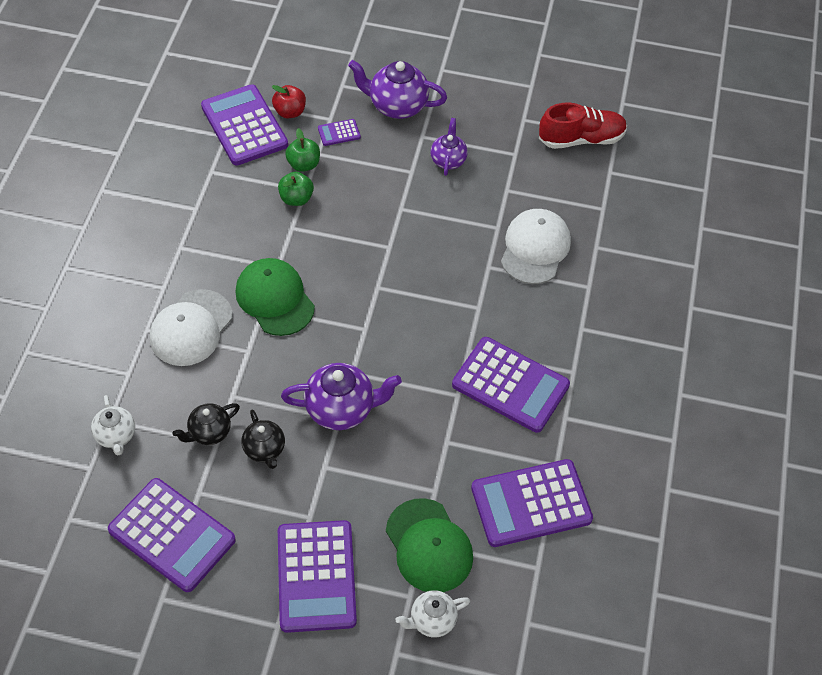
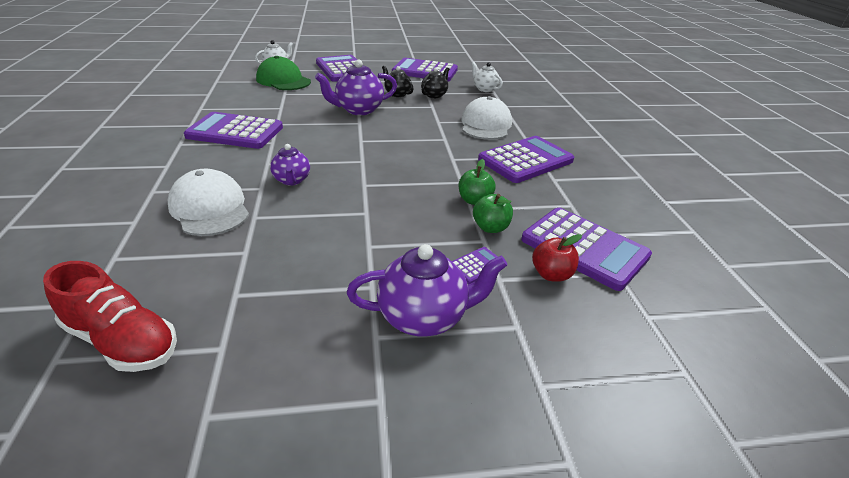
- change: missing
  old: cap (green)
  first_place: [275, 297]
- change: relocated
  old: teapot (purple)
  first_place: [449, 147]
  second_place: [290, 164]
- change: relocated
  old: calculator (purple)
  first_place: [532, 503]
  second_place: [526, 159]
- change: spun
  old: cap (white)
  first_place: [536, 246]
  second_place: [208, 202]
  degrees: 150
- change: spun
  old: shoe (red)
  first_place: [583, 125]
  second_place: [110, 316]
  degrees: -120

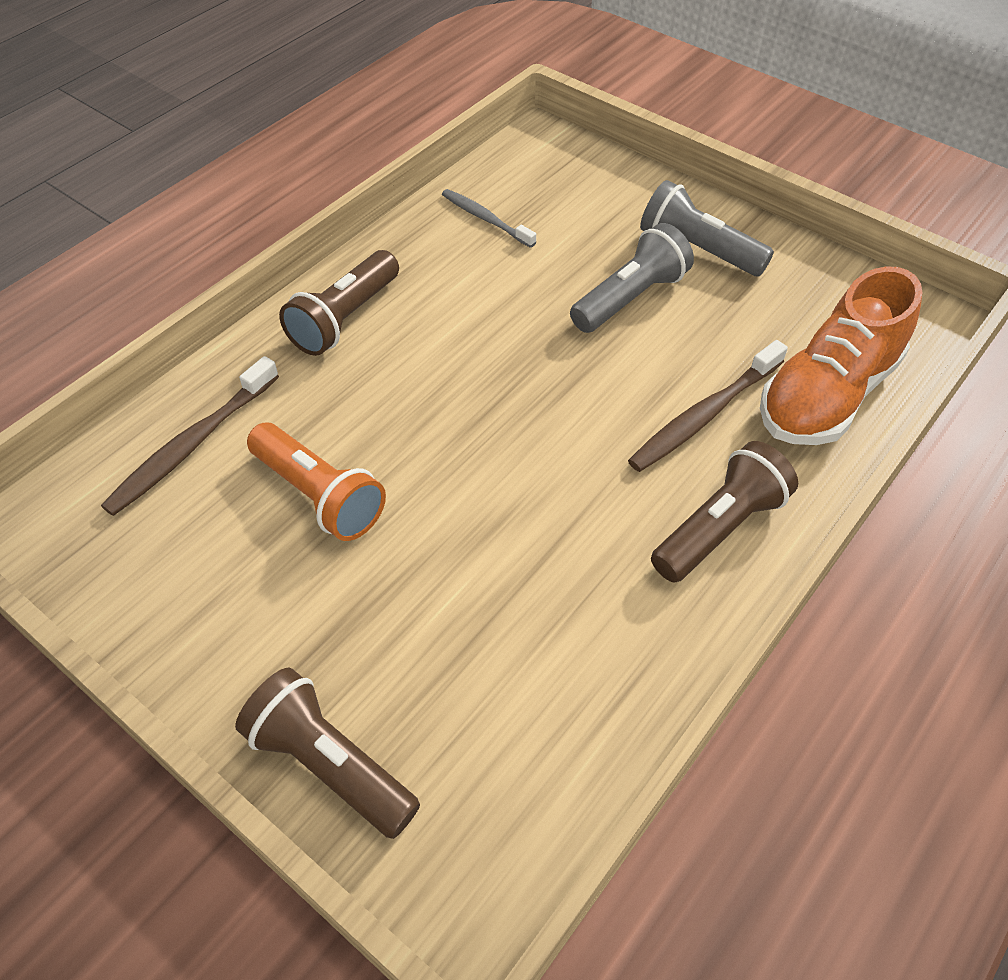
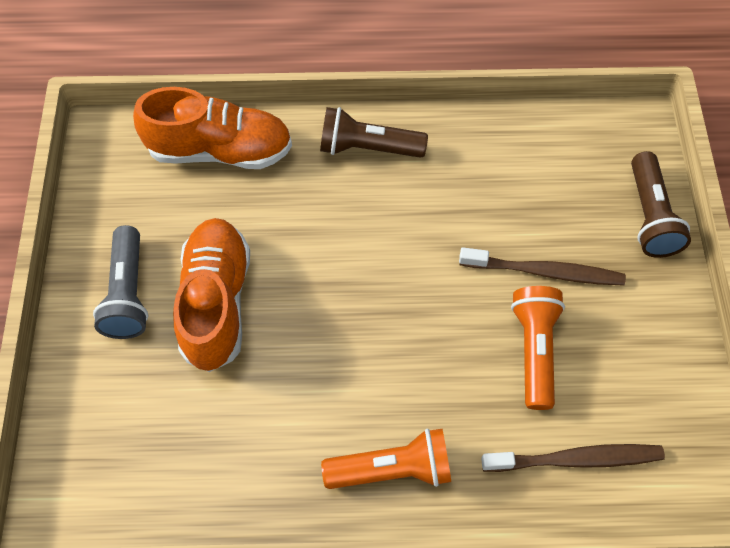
- change: missing
  old: toothbrush (grey)
  first_place: [489, 218]
- change: relocated
  old: toothbrush (brown)
  first_place: [708, 406]
  second_place: [542, 267]
- change: exchanged
  old: flashlight (grey)
  new: shoe (orange)
  first_place: [632, 278]
  second_place: [211, 295]
- change: colour
  old: flashlight (brown)
  new: flashlight (orange)
  first_place: [339, 303]
  second_place: [386, 459]

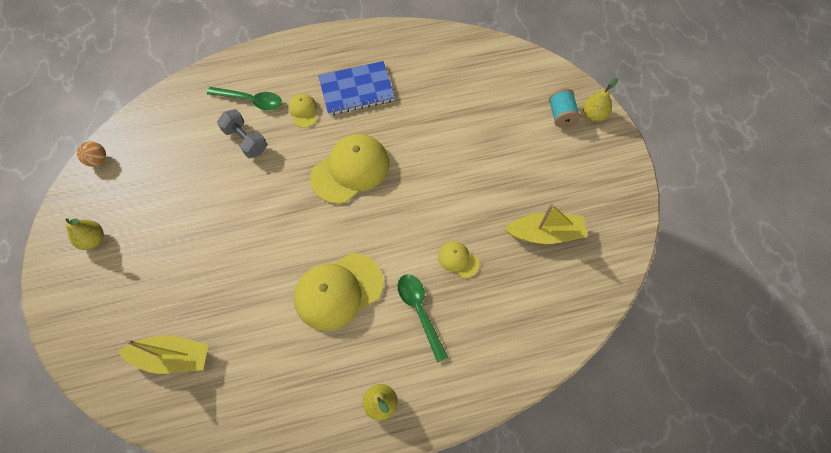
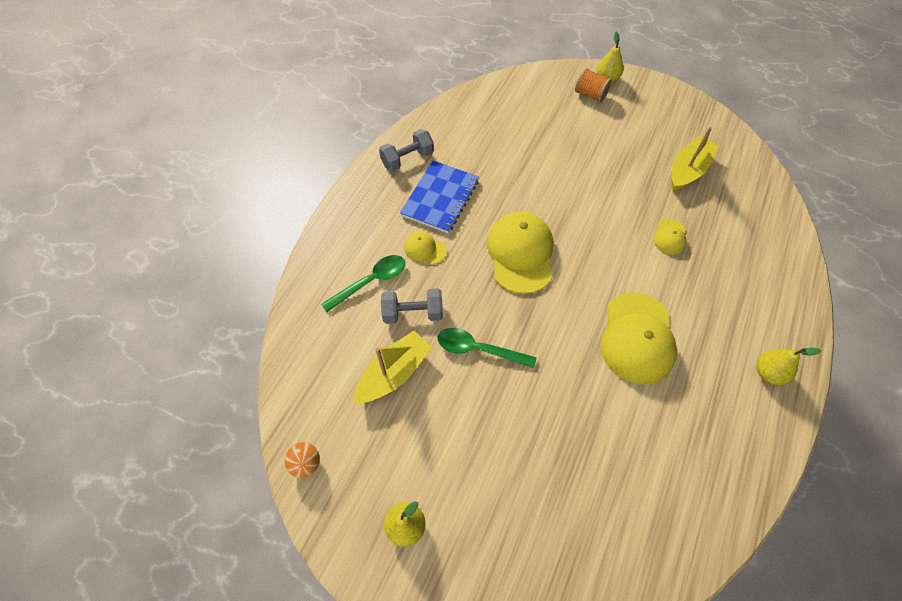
- change: appeared
  new: dumbbell (grey)
  second_place: [406, 150]
- change: relocated
  old: boat (yellow)
  first_place: [163, 354]
  second_place: [393, 367]
- change: relocated
  old: spoon (green)
  first_place: [423, 318]
  second_place: [487, 348]
- change: colour
  old: spool (turquoise)
  new: spool (orange)
  first_place: [564, 108]
  second_place: [593, 85]
- change: spun
  old: cap (yellow)
  first_place: [458, 259]
  second_place: [669, 237]
  degrees: -60

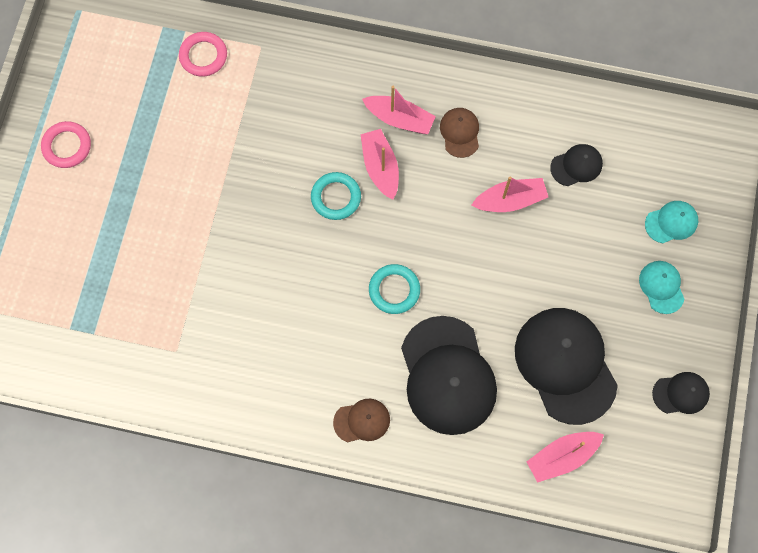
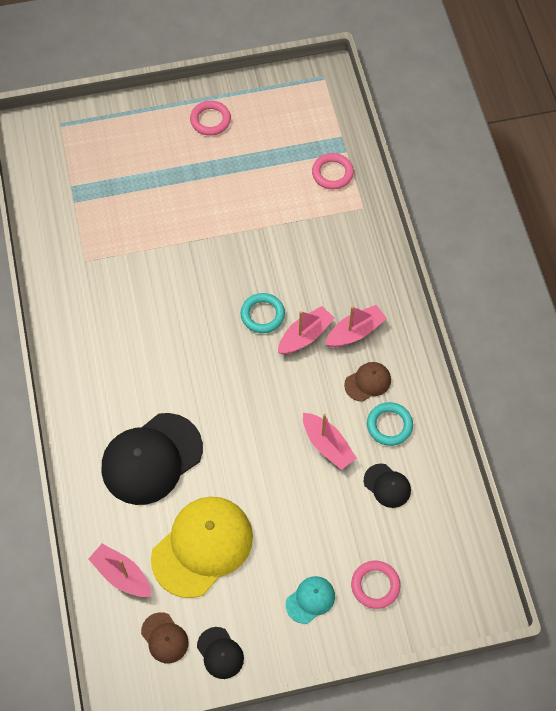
- change: relocated
  old: cap (brown)
  first_place: [361, 420]
  second_place: [165, 637]
- change: relocated
  old: ring (turquoise)
  first_place: [394, 289]
  second_place: [390, 424]
- change: exchanged
  old: cap (turquoise)
  new: ring (pink)
  first_place: [671, 222]
  second_place: [376, 585]
- change: colour
  old: cap (black)
  new: cap (yellow)
  first_place: [566, 366]
  second_place: [202, 547]
- change: spun
  old: boat (pink)
  first_place: [399, 110]
  second_place: [356, 326]
  degrees: -120

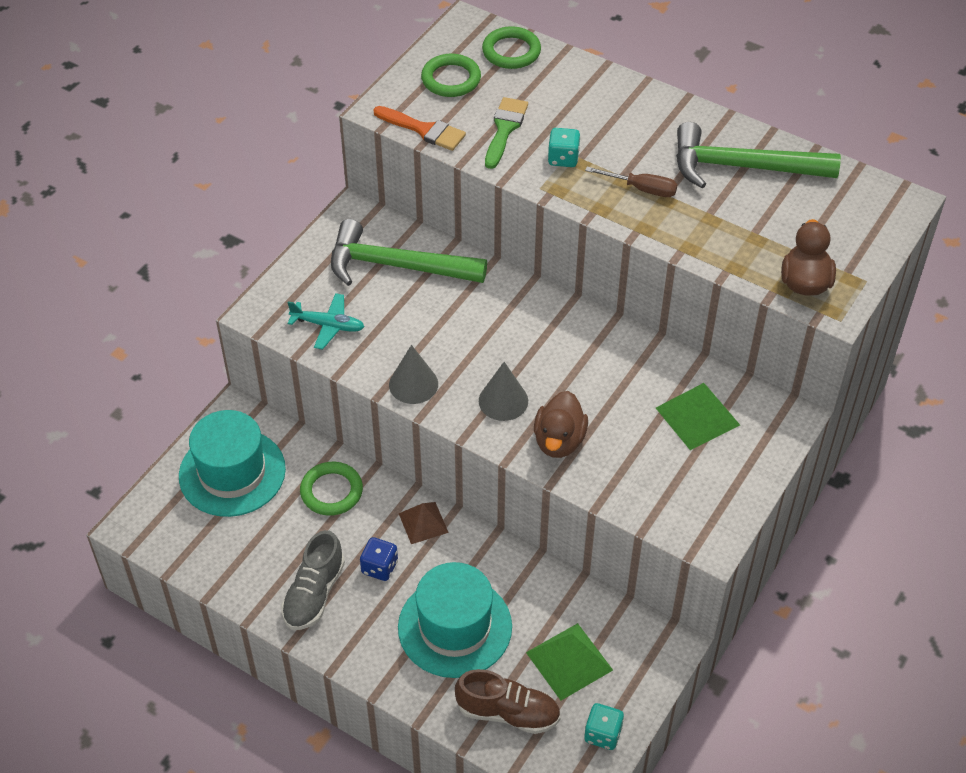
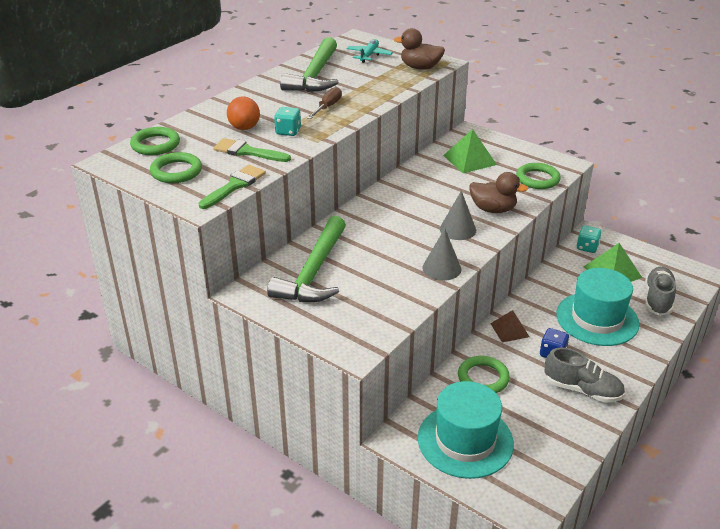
- change: appeared
  new: ball (orange)
  second_place: [243, 113]
- change: appeared
  new: ring (green)
  second_place: [538, 176]
- change: relocated
  old: plane (turquoise)
  first_place: [326, 321]
  second_place: [370, 51]
- change: relocated
  old: dice (turquoise)
  first_place: [604, 726]
  second_place: [589, 239]
- change: colour
  old: brush (orange)
  new: brush (green)
  first_place: [419, 128]
  second_place: [232, 187]
- change: colour
  old: shoe (brown)
  new: shoe (grey)
  first_place: [508, 701]
  second_place: [660, 291]

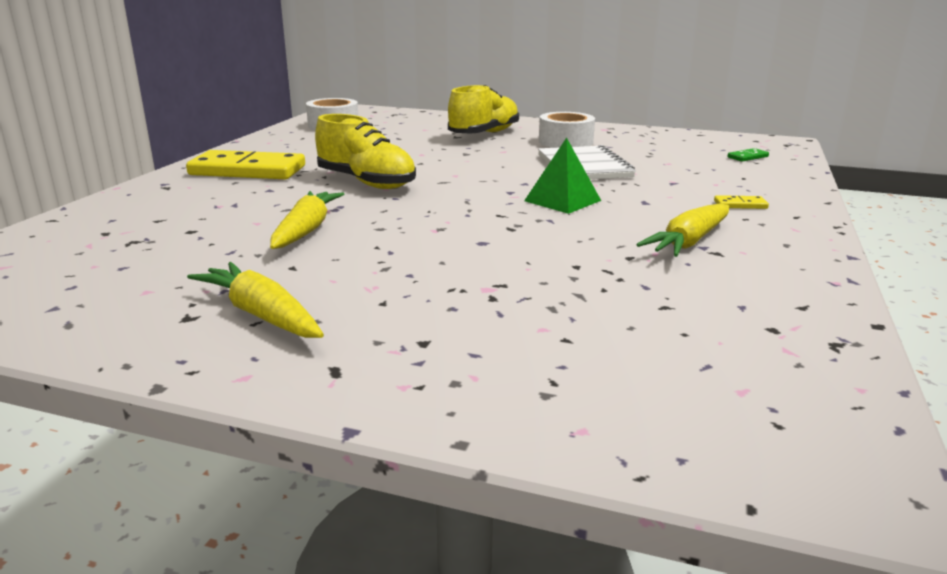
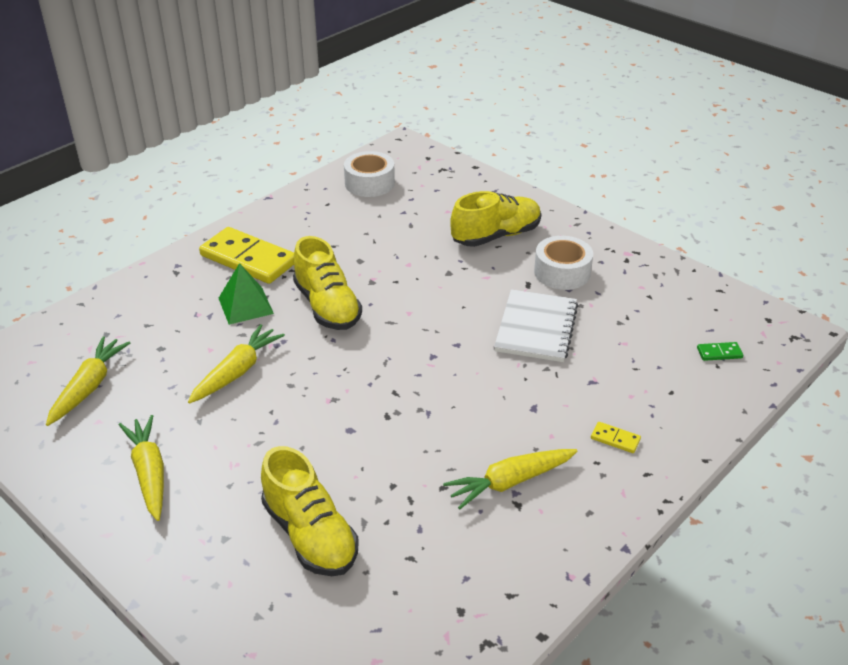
- change: appeared
  new: carrot (yellow)
  second_place: [88, 381]
- change: appeared
  new: shoe (yellow)
  second_place: [310, 511]
- change: relocated
  old: pyramid (green)
  first_place: [562, 176]
  second_place: [246, 294]

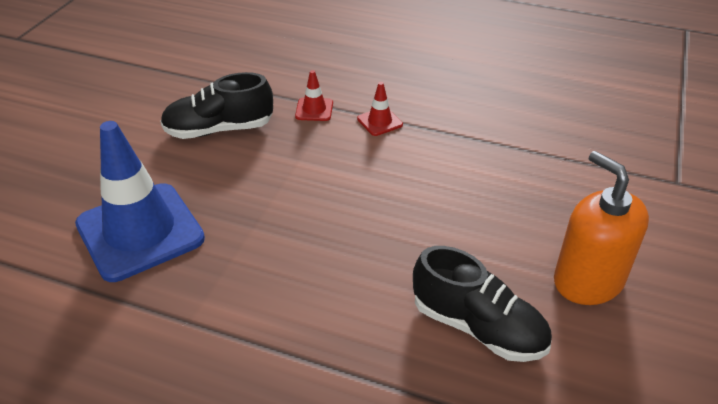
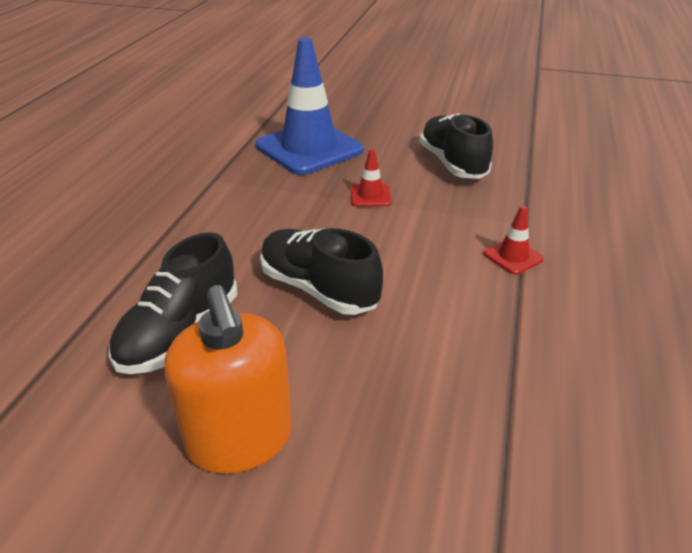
- change: appeared
  new: shoe (black)
  second_place: [321, 271]
- change: relocated
  old: traffic cone (red)
  first_place: [314, 95]
  second_place: [371, 178]
- change: spun
  old: soap dispenser (orange)
  first_place: [601, 228]
  second_place: [228, 379]
  degrees: 105

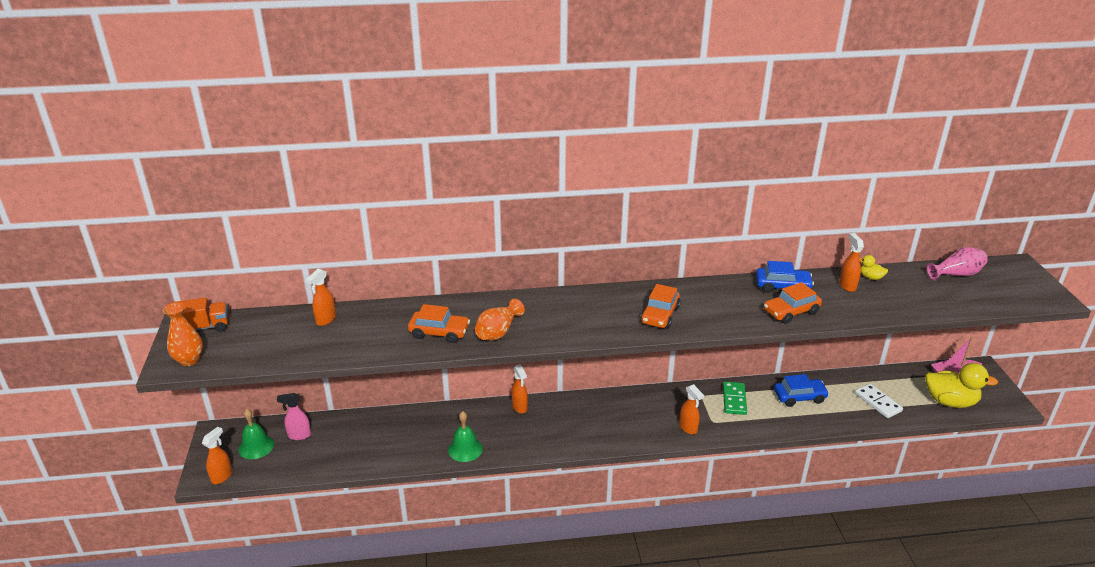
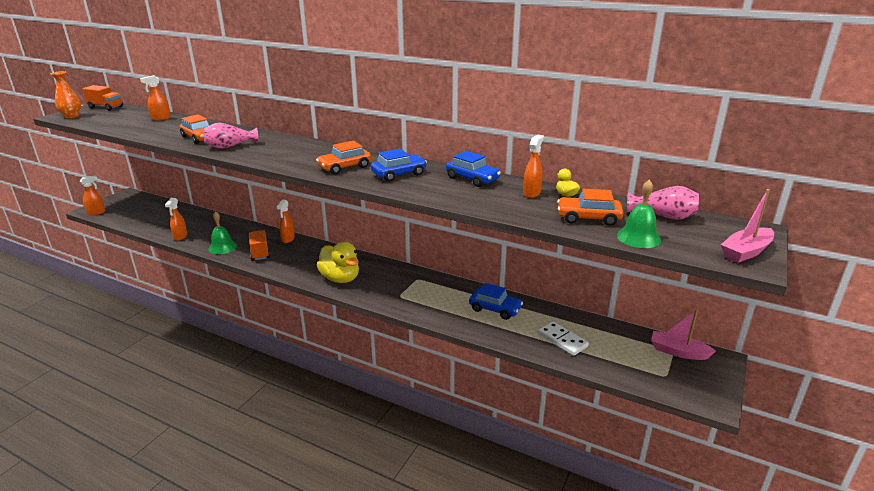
- change: missing
  old: spray bottle (pink)
  first_place: [294, 416]
- change: missing
  old: domino (green)
  first_place: [735, 398]
- change: appeared
  new: truck (orange)
  second_place: [259, 245]
- change: appeared
  new: car (blue)
  second_place: [399, 165]
- change: appeared
  new: boat (pink)
  second_place: [747, 226]
- change: relocated
  old: bell (green)
  first_place: [256, 434]
  second_place: [639, 214]
- change: relocated
  old: spray bottle (orange)
  first_place: [691, 409]
  second_place: [176, 219]
- change: relocated
  old: car (orange)
  first_place: [793, 303]
  second_place: [590, 207]
- change: relocated
  old: duck (yellow)
  first_place: [961, 385]
  second_place: [338, 262]
- change: colour
  old: vase (orange)
  new: vase (pink)
  first_place: [500, 320]
  second_place: [231, 136]
- change: spun
  old: domino (white)
  first_place: [879, 401]
  second_place: [563, 338]
  degrees: -45

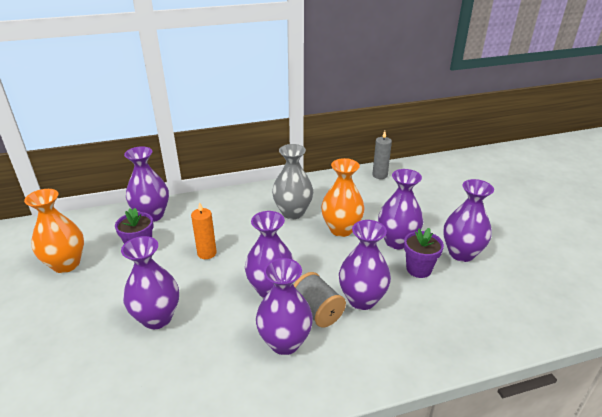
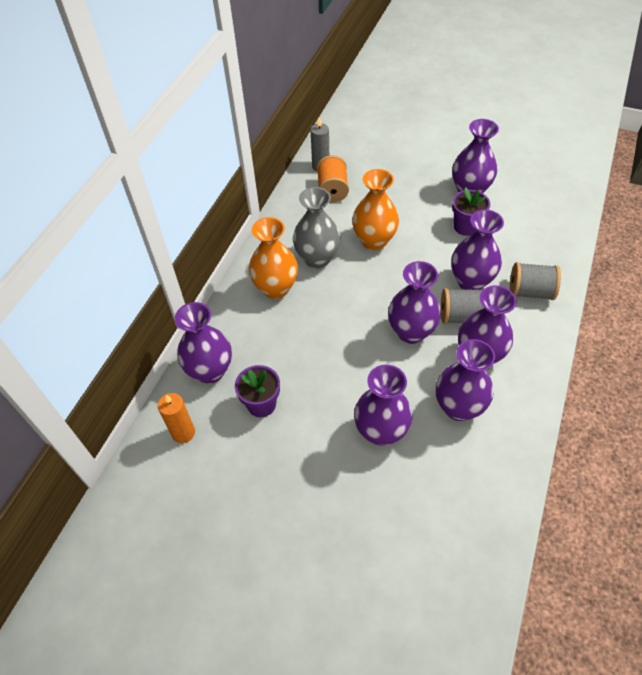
- change: appeared
  new: spool (orange)
  second_place: [333, 179]
- change: appeared
  new: spool (grey)
  second_place: [535, 281]
- change: relocated
  old: vase (orange)
  first_place: [54, 231]
  second_place: [273, 258]
- change: relocated
  old: candle (orange)
  first_place: [204, 230]
  second_place: [176, 418]
- change: relocated
  old: vase (purple)
  first_place: [400, 209]
  second_place: [465, 380]

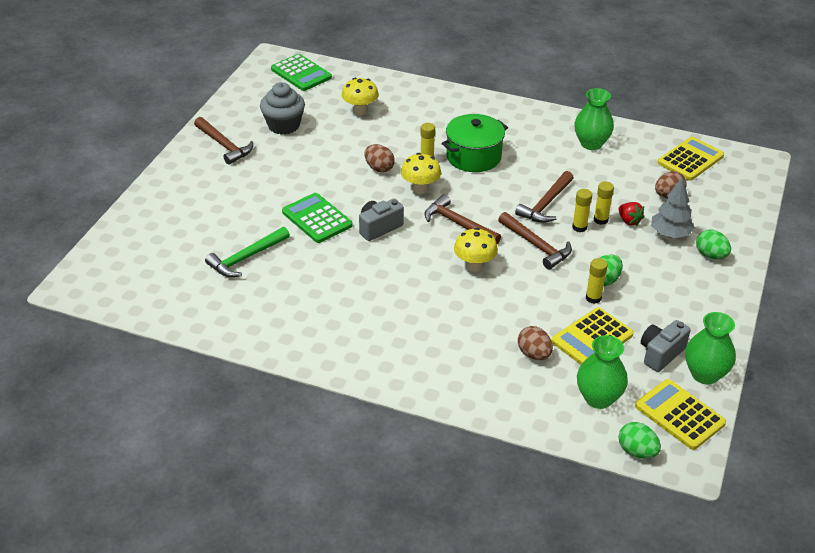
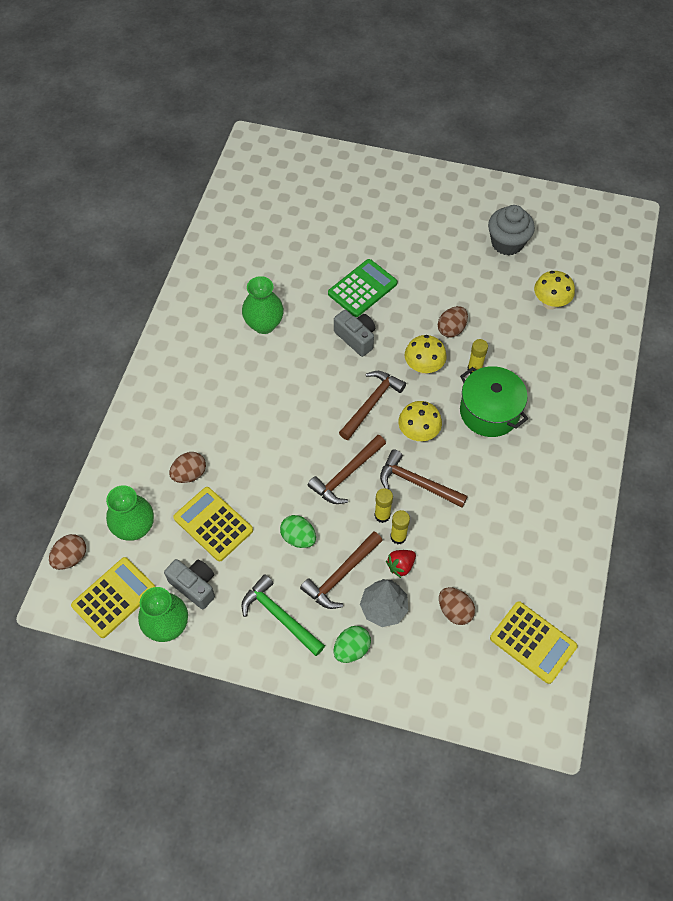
- change: missing
  old: calculator (green)
  first_place: [301, 72]
- change: missing
  old: glue stick (yellow)
  first_place: [597, 281]
- change: relocated
  old: hammer (brown)
  first_place: [223, 141]
  second_place: [341, 570]
- change: relocated
  old: hammer (green)
  first_place: [247, 252]
  second_place: [283, 615]
- change: relocated
  old: mushroom (yellow)
  first_place: [476, 250]
  second_place: [420, 421]
- change: relocated
  old: vase (green)
  first_place: [594, 119]
  second_place: [263, 305]
- change: colour
  old: egg (green)
  new: egg (brown)
  first_place: [639, 440]
  second_place: [67, 552]

